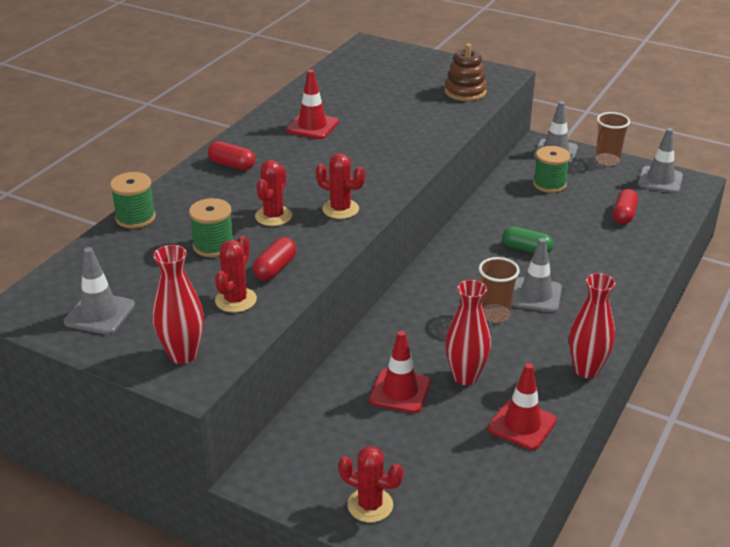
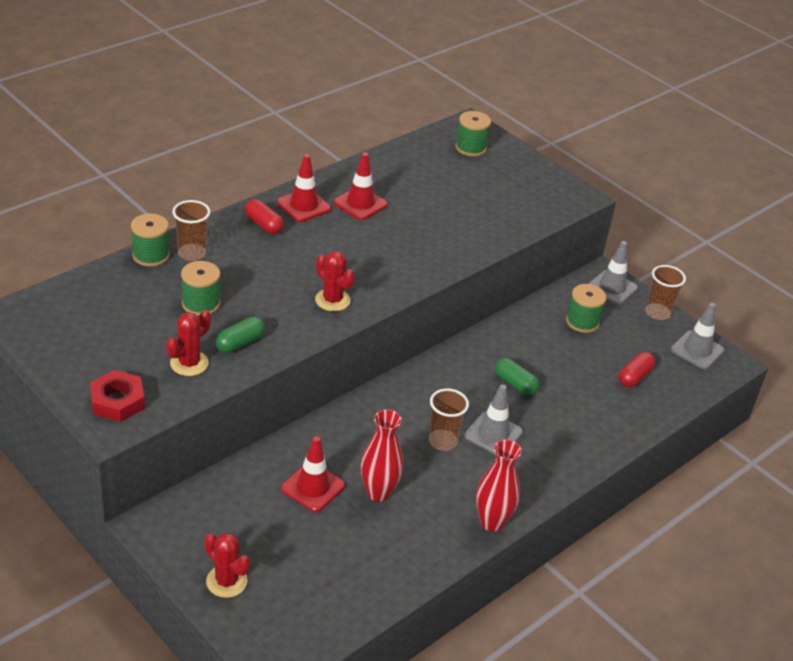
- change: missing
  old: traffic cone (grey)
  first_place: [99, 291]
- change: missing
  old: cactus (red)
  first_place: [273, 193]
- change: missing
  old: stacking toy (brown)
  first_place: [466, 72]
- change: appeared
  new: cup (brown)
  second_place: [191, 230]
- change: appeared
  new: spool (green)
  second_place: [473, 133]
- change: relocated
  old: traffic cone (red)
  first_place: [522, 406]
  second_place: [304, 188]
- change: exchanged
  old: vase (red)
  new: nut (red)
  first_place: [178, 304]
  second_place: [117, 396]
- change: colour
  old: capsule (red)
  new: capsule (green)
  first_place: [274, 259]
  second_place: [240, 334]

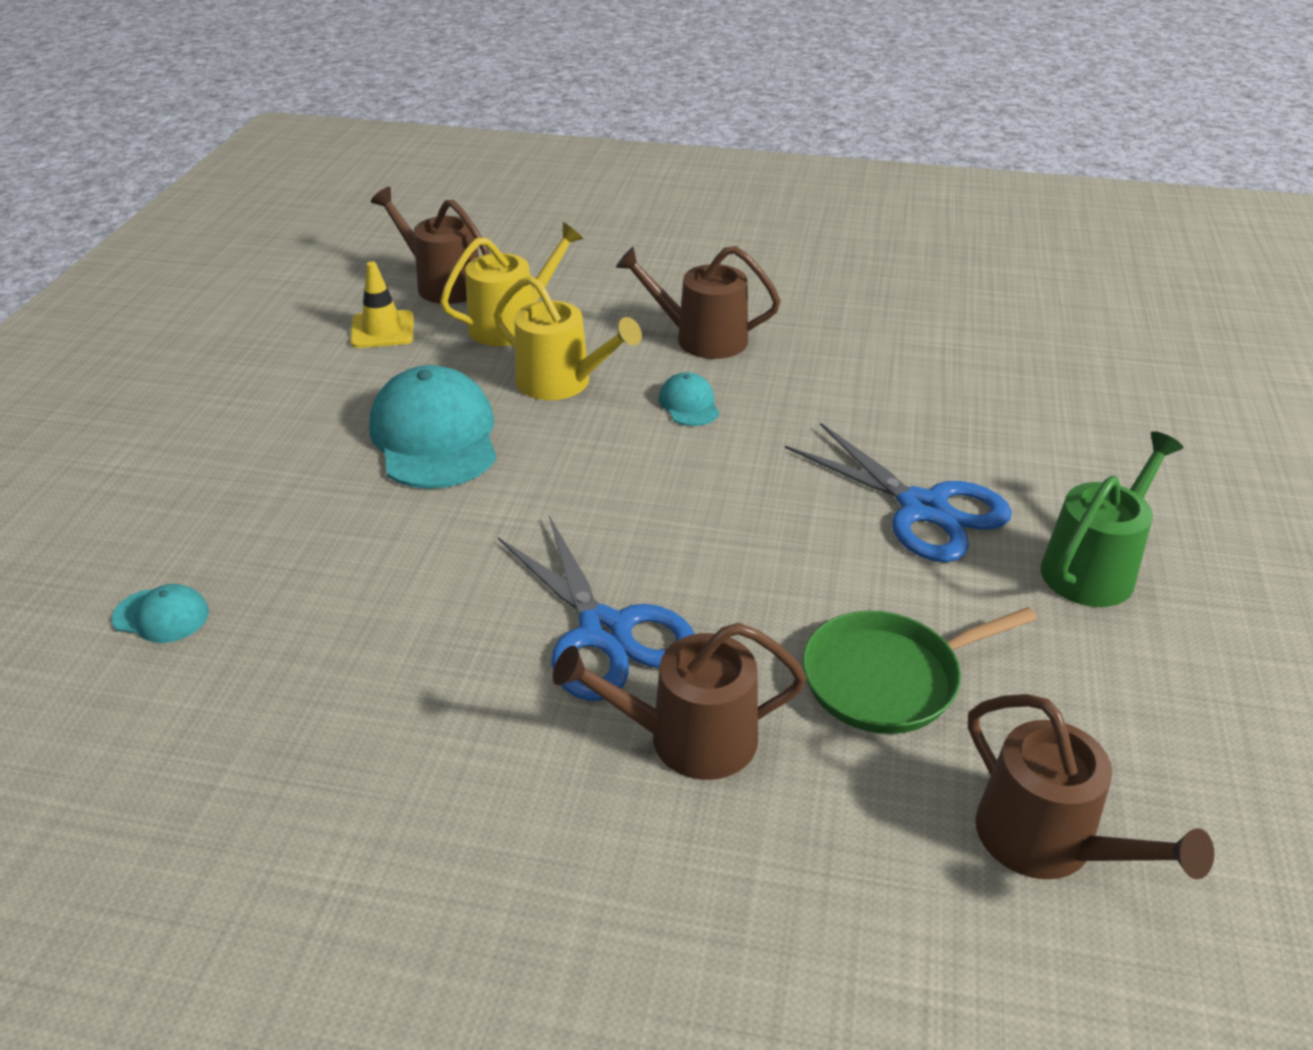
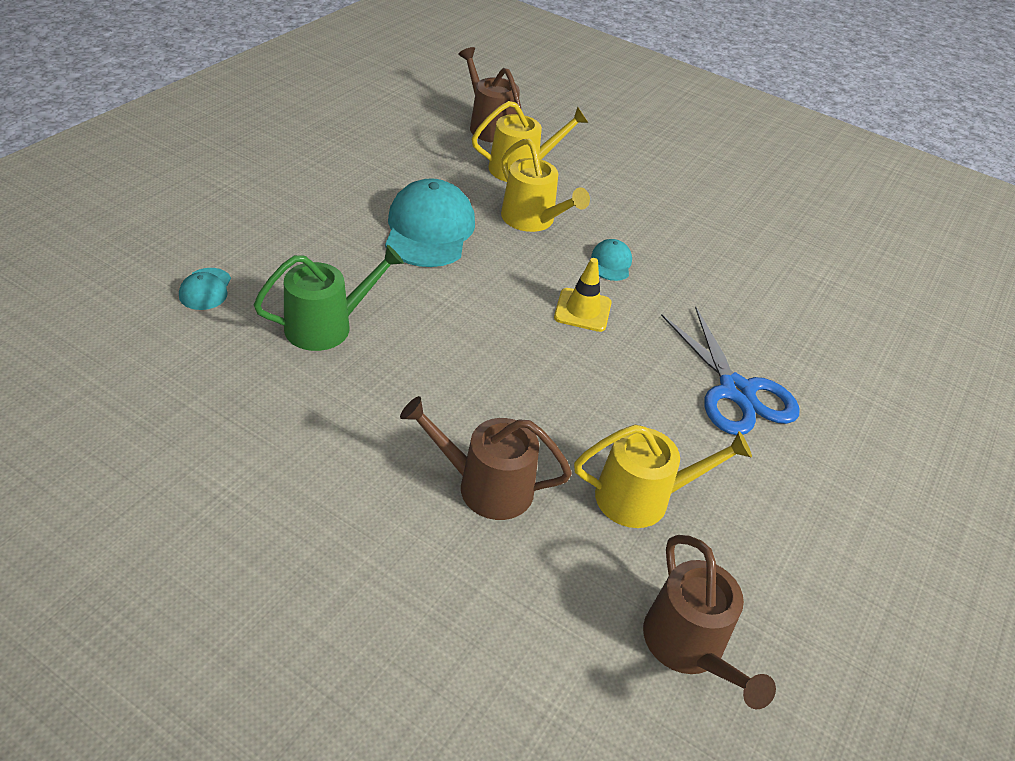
- change: missing
  old: scissors (blue)
  first_place: [596, 608]
- change: missing
  old: watering can (brown)
  first_place: [698, 302]
- change: relocated
  old: traffic cone (yellow)
  first_place: [382, 304]
  second_place: [583, 295]
- change: relocated
  old: watering can (green)
  first_place: [1111, 519]
  second_place: [329, 298]
- change: exchanged
  old: pan (green)
  new: watering can (yellow)
  first_place: [919, 670]
  second_place: [663, 476]
- change: spun
  old: cap (turquoise)
  first_place: [160, 613]
  second_place: [205, 289]
  degrees: 60

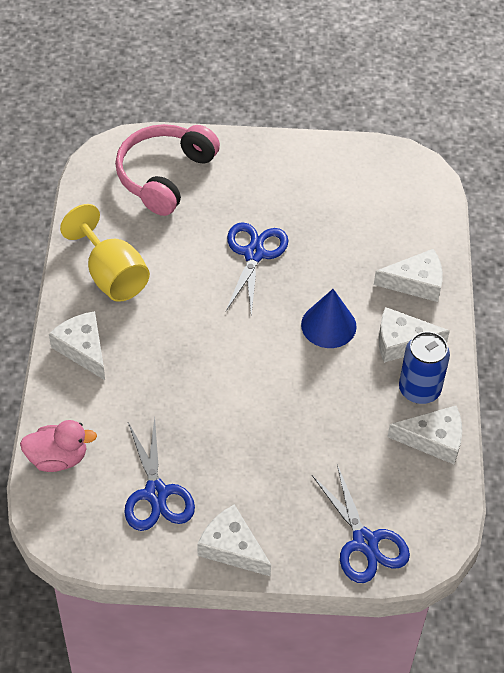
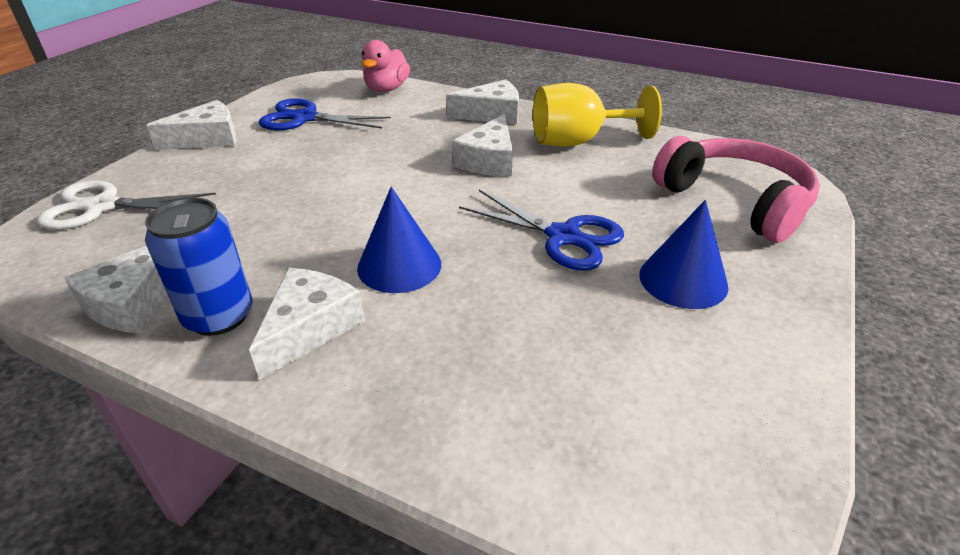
- change: appeared
  new: cone (blue)
  second_place: [683, 254]
- change: relocated
  old: cheese (white)
  first_place: [408, 275]
  second_place: [482, 145]
- change: colour
  old: scissors (blue)
  new: scissors (white)
  first_place: [361, 524]
  second_place: [126, 205]

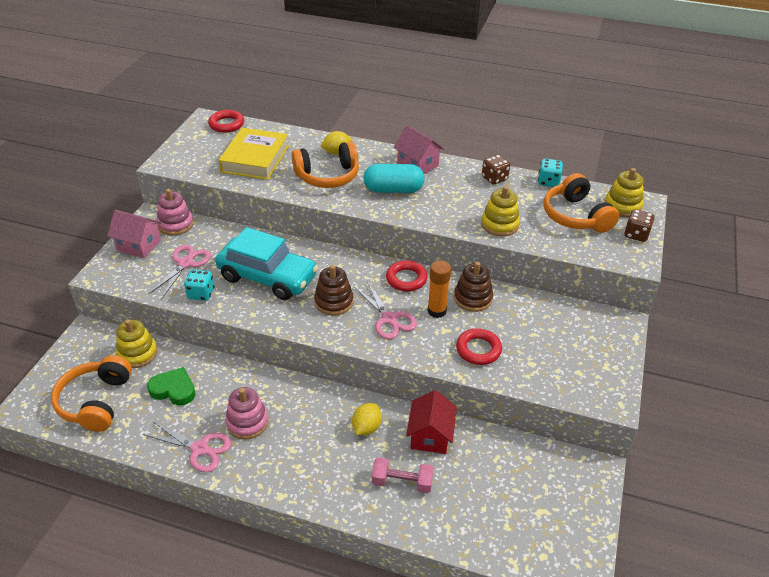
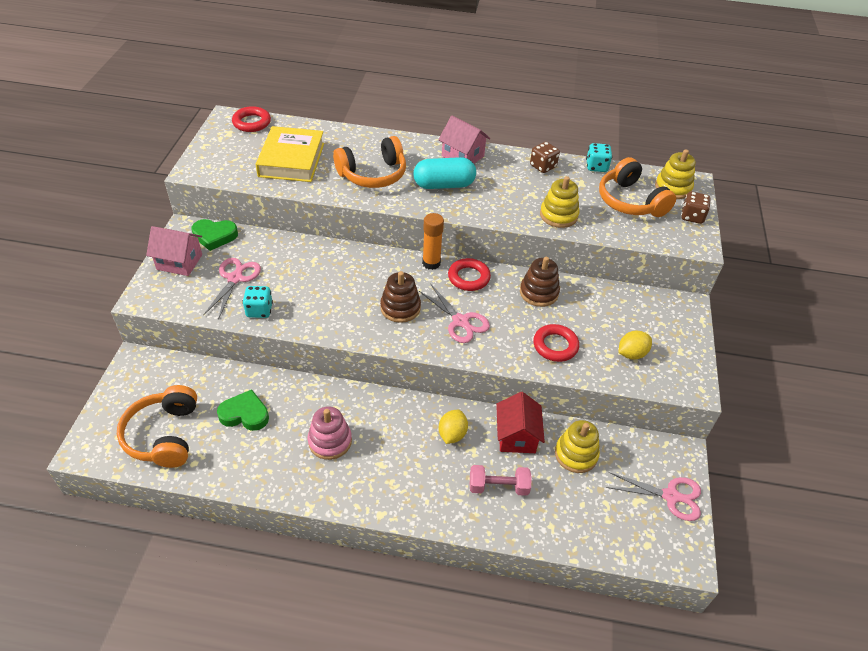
- change: missing
  old: car (turquoise)
  first_place: [266, 263]
- change: relocated
  old: stacking toy (yellow)
  first_place: [137, 343]
  second_place: [577, 446]
- change: relocated
  old: scissors (pink)
  first_place: [187, 446]
  second_place: [654, 496]
- change: relocated
  old: lemon (yellow)
  first_place: [336, 143]
  second_place: [635, 345]
- change: relocated
  old: glue stick (orange)
  first_place: [439, 289]
  second_place: [433, 241]
- change: exchanged
  old: stacking toy (pink)
  new: heart (green)
  first_place: [175, 212]
  second_place: [214, 235]

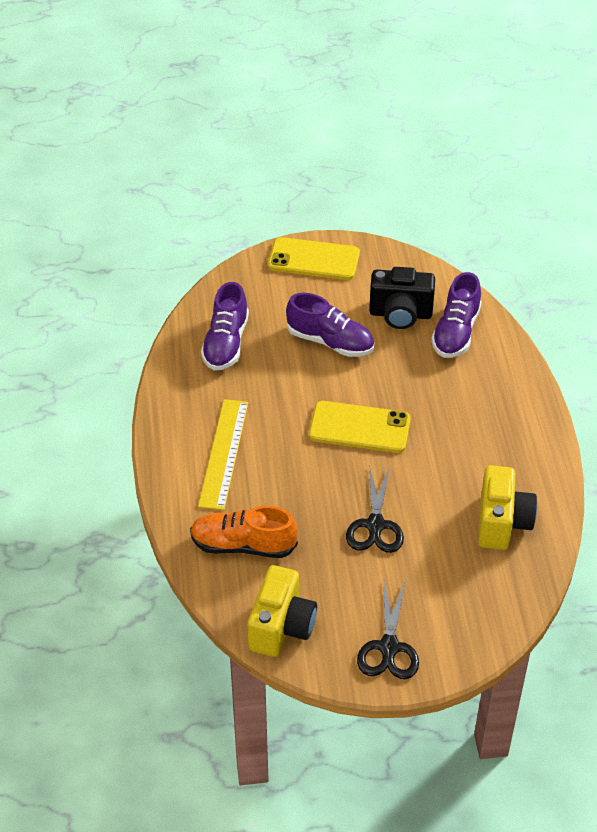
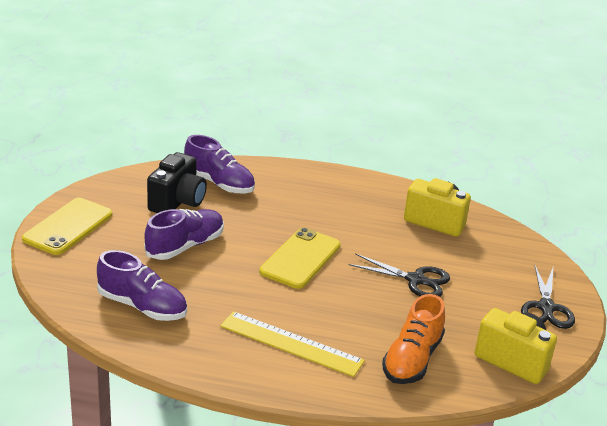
- change: spun
  old: scissors (black)
  first_place: [388, 630]
  second_place: [548, 297]
  degrees: 75

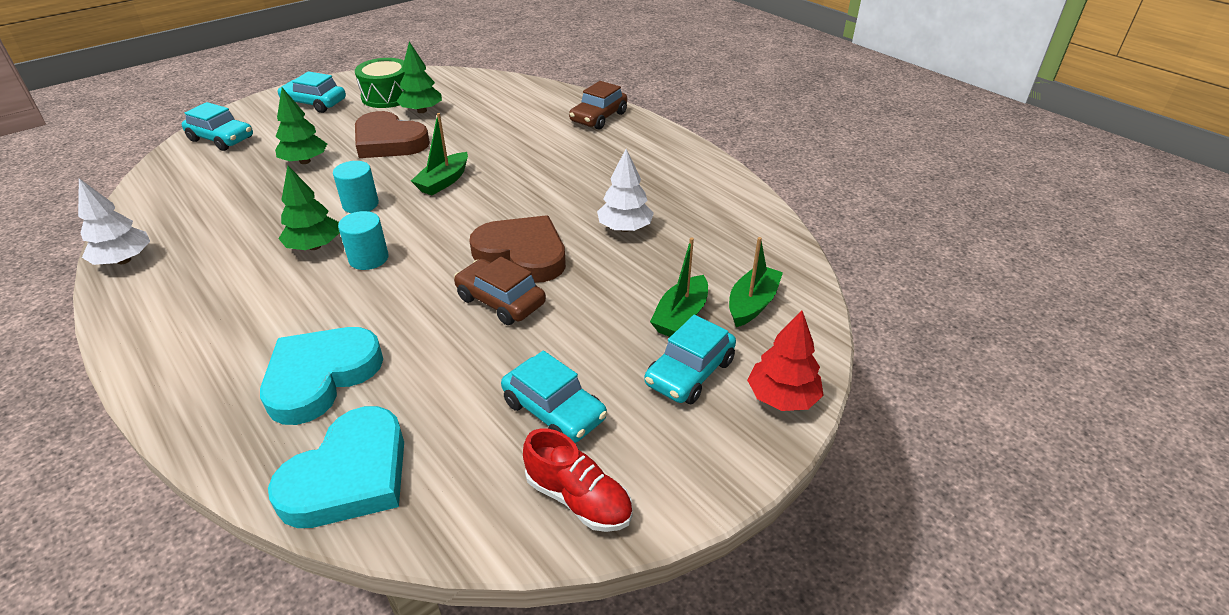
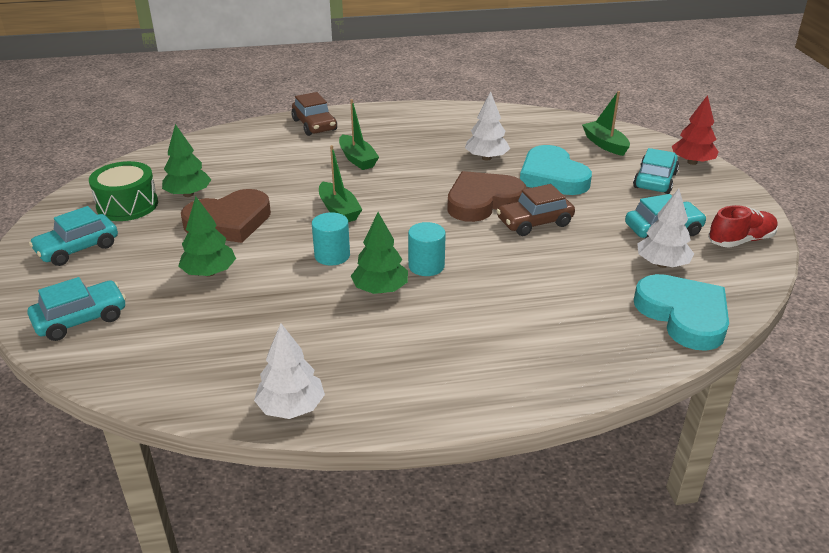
- change: appeared
  new: tree (white)
  second_place: [665, 228]
- change: relocated
  old: heart (turquoise)
  first_place: [321, 376]
  second_place: [556, 170]
- change: relocated
  old: boat (green)
  first_place: [679, 287]
  second_place: [359, 134]
- change: spun
  old: car (turquoise)
  first_place: [690, 359]
  second_place: [656, 171]
  degrees: -135

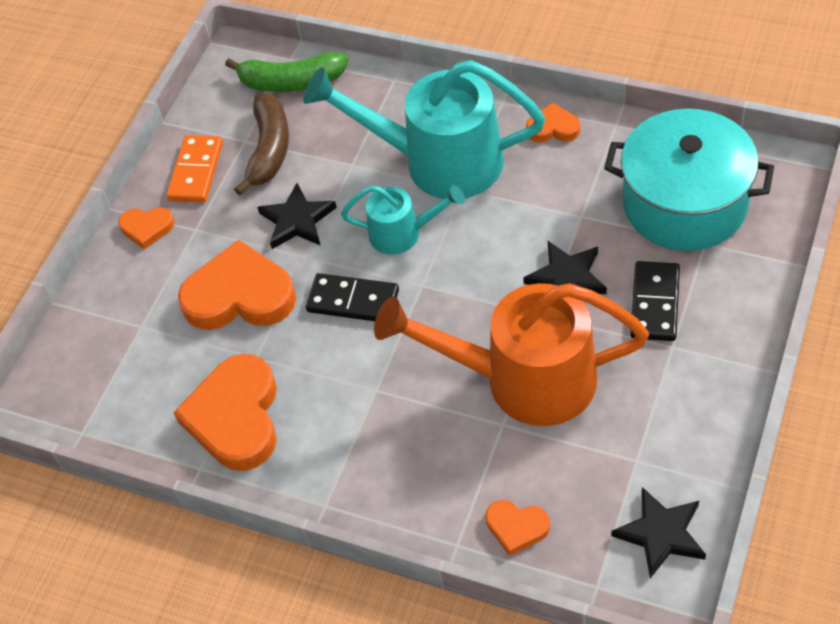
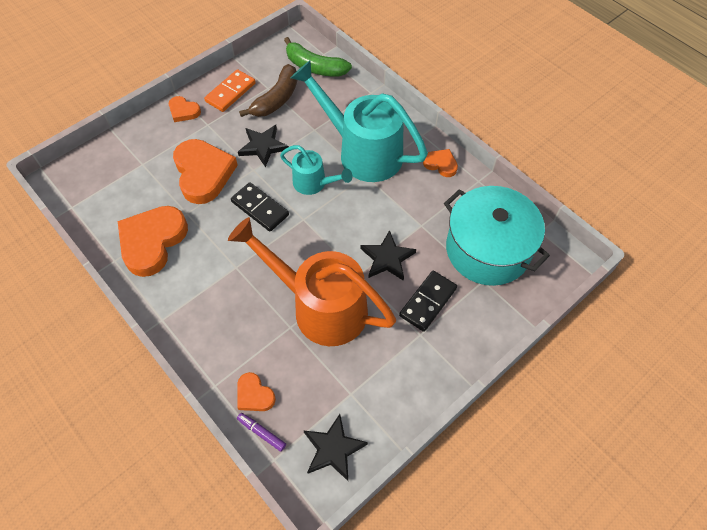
- change: appeared
  new: marker (purple)
  second_place: [261, 432]
- change: spun
  old: heart (orange)
  first_place: [237, 285]
  second_place: [205, 171]
  degrees: 45

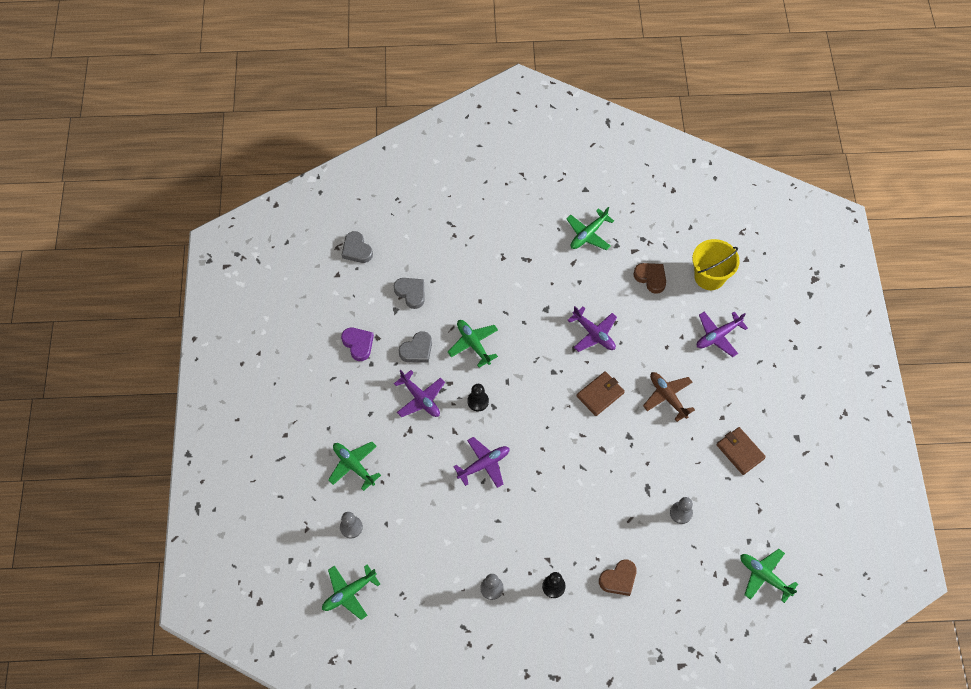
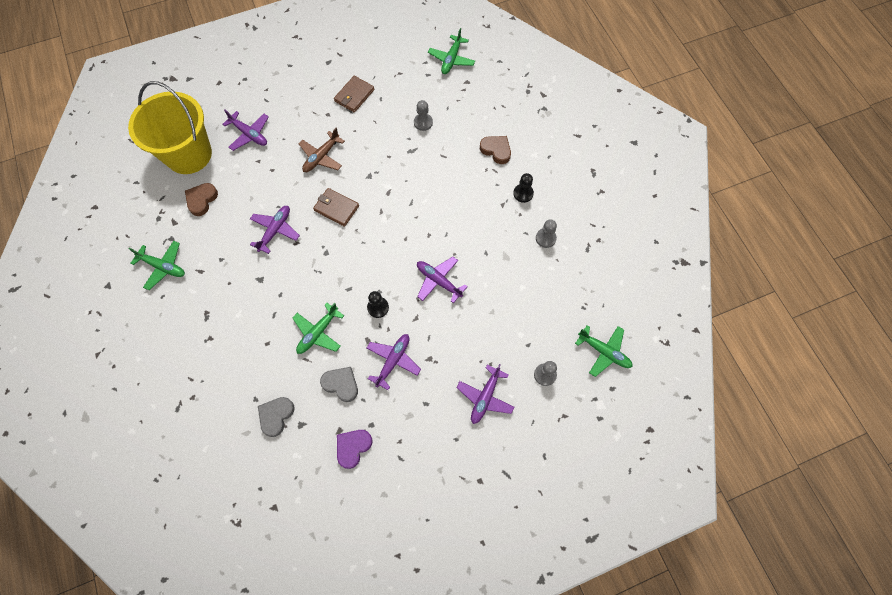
- change: missing
  old: heart (grey)
  first_place: [357, 247]
- change: colour
  old: plane (green)
  new: plane (purple)
  first_place: [354, 466]
  second_place: [485, 394]
- change: size
  old: bucket (yellow)
  first_place: [716, 264]
  second_place: [170, 127]
  factor: 1.57

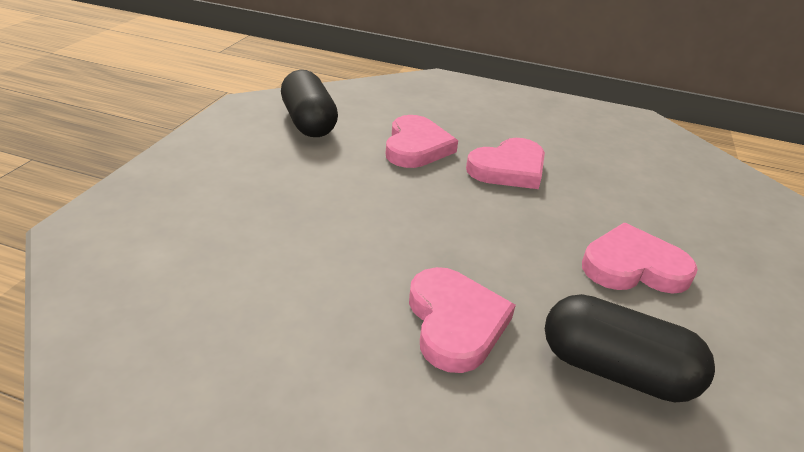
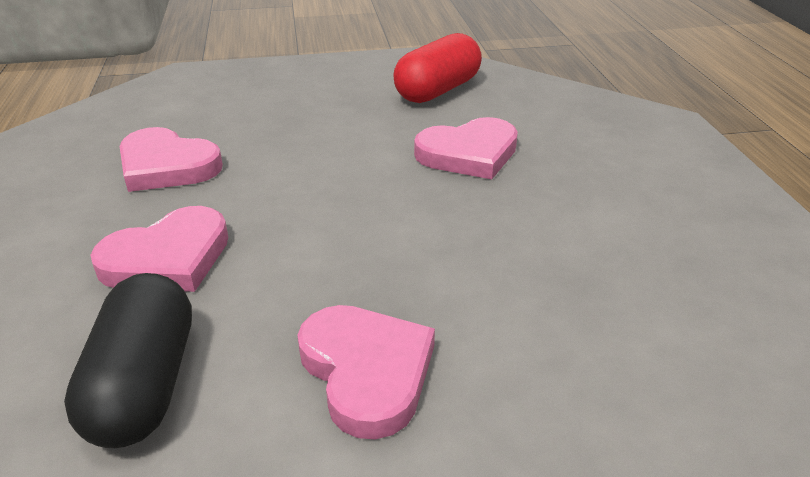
- change: relocated
  old: heart (pink)
  first_place: [505, 163]
  second_place: [171, 159]
- change: colour
  old: capsule (black)
  new: capsule (red)
  first_place: [309, 103]
  second_place: [437, 68]

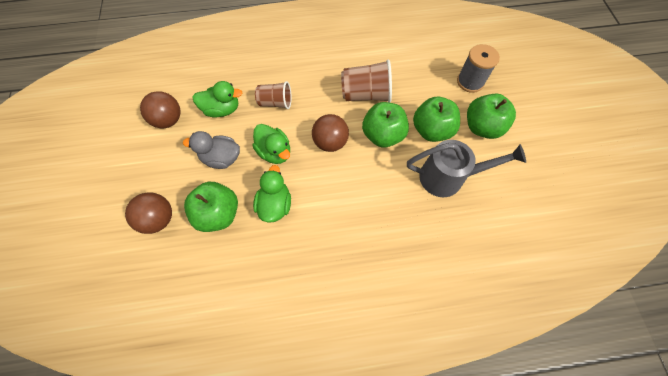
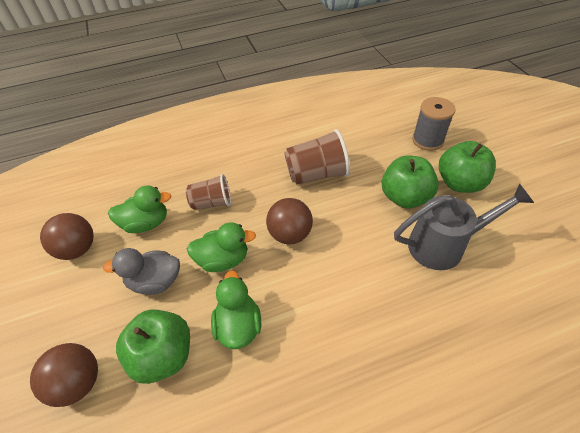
- change: missing
  old: apple (green)
  first_place: [385, 125]
- change: spun
  old: duck (green)
  first_place: [271, 144]
  second_place: [221, 247]
  degrees: -45

